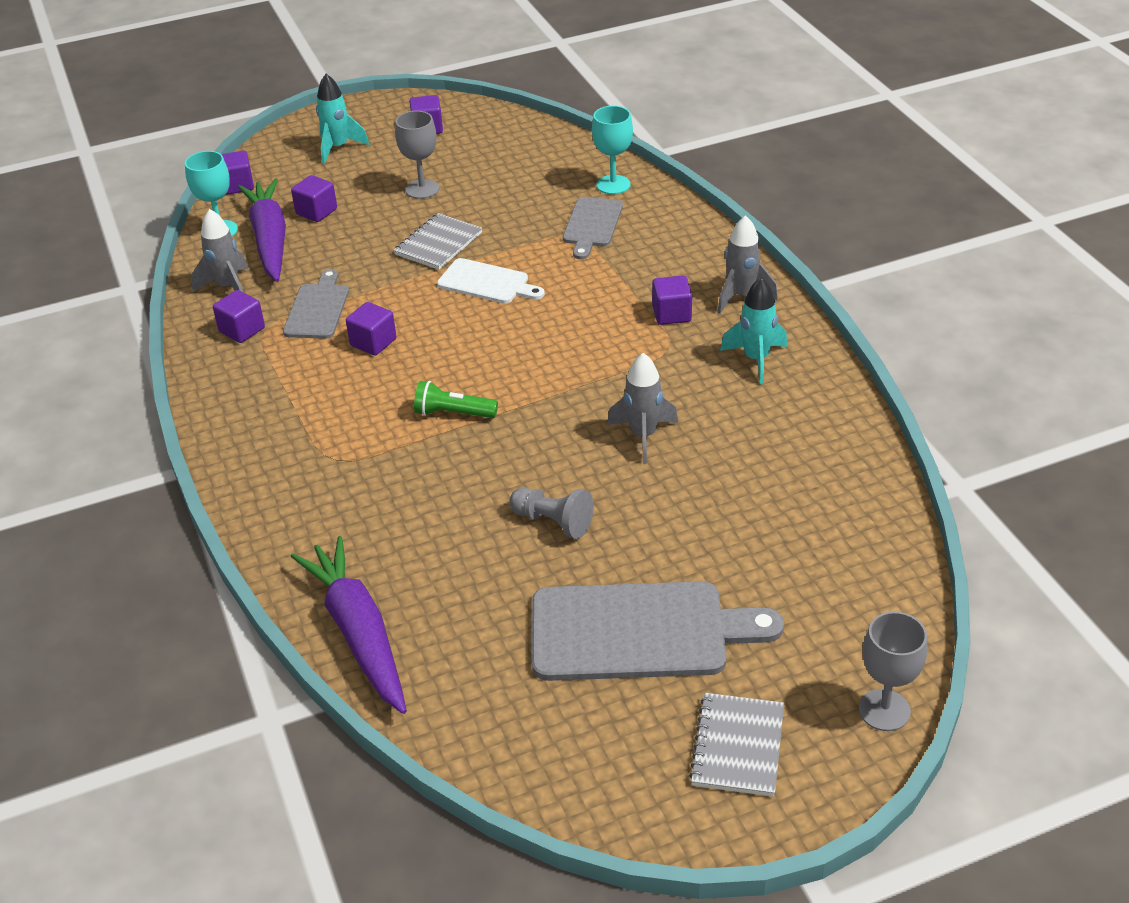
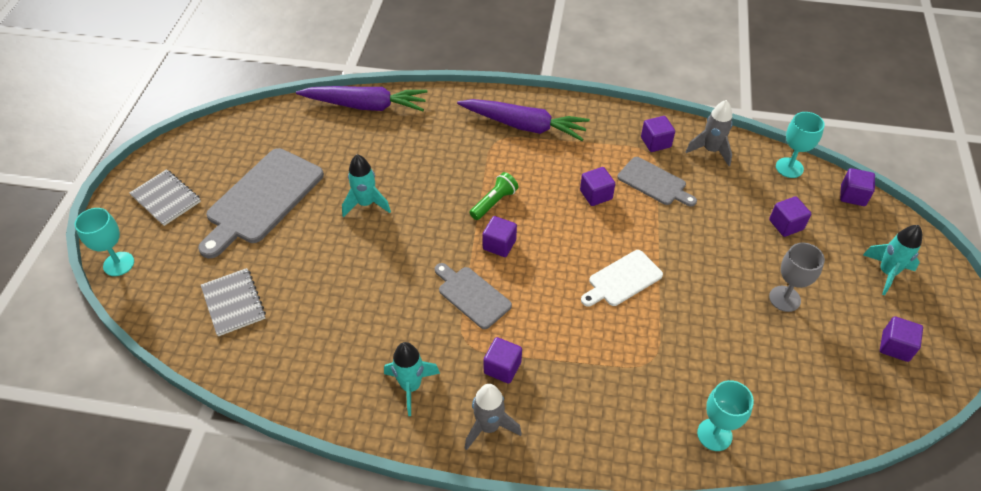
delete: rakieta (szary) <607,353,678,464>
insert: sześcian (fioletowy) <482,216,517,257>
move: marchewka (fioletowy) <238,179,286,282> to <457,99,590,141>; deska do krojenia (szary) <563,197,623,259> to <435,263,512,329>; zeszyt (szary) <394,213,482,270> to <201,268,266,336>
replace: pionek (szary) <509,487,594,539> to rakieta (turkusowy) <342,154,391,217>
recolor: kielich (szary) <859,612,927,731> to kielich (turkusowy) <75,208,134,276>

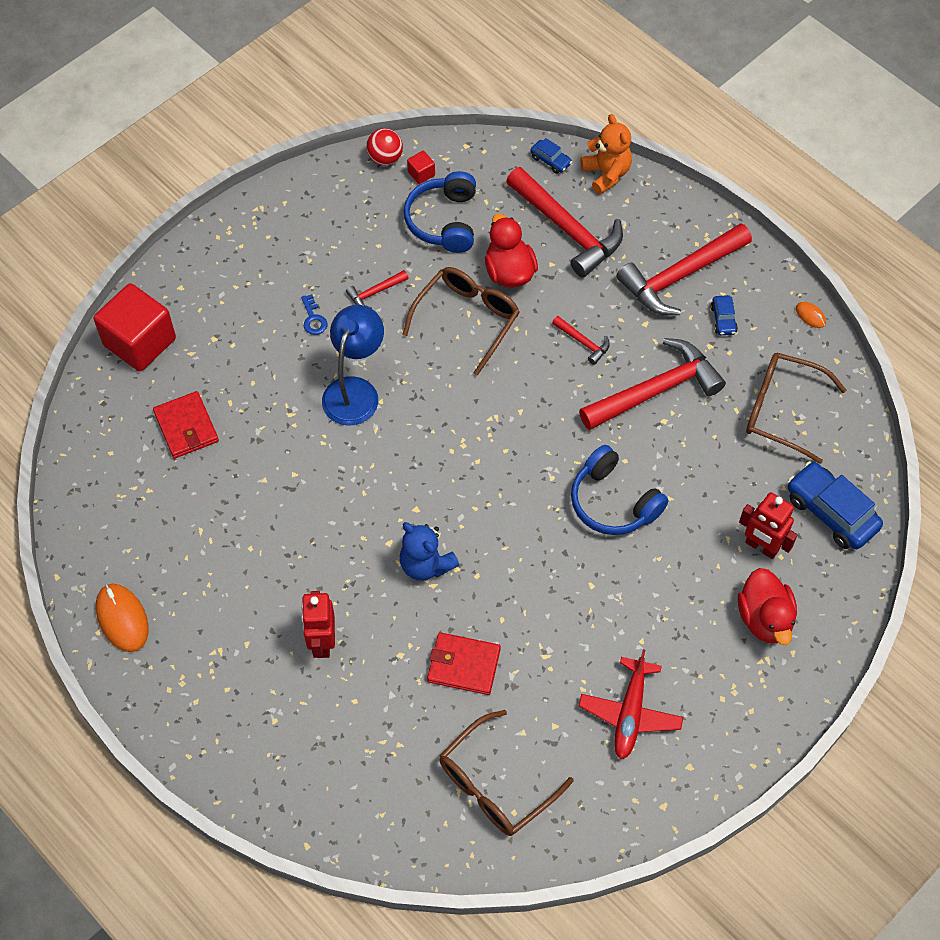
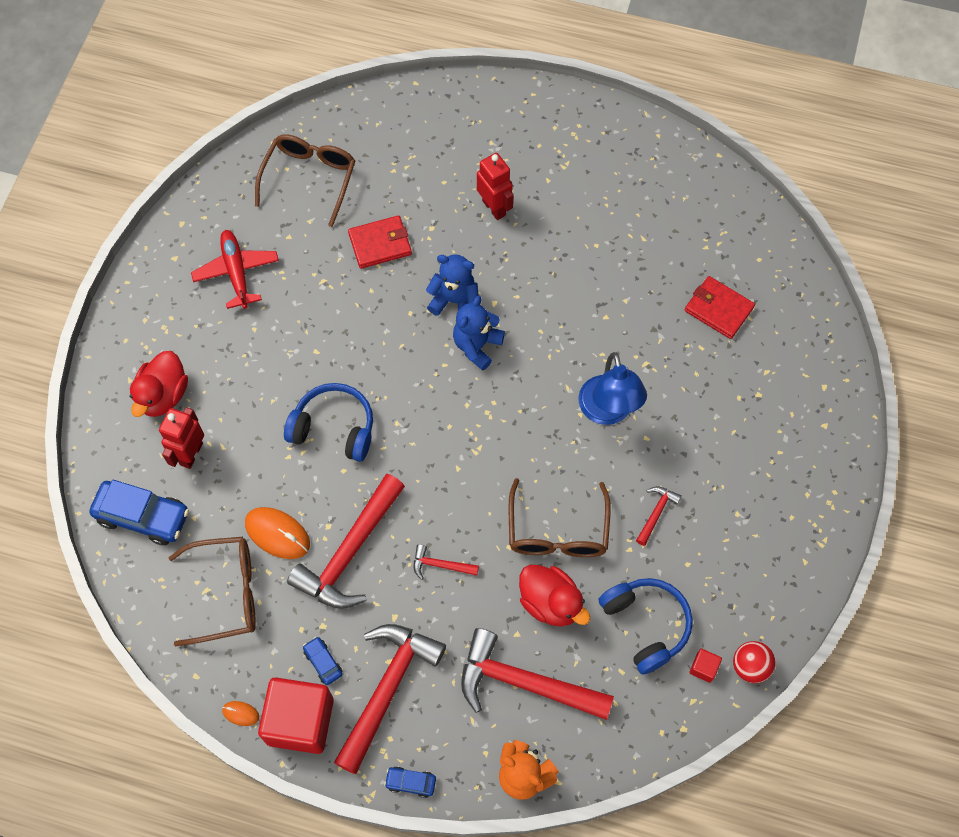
delete: klucz (niebieski) <301,294,327,335>
insert: miś (niebieski) <453,296,505,371>
move: samochód (niebieski) <530,138,572,174> to <384,766,436,798>; sześcian (czerwony) <94,283,176,371> to <258,677,334,754>; myszka (pomarańczowy) <96,584,149,652> to <245,507,310,559>
rotate: robot (czerwony) <739,492,797,559> = <159,407,204,469> 75 degrees counterclockwise; kaczka (czerwony) <738,568,797,645> = <130,351,188,417> 120 degrees counterclockwise

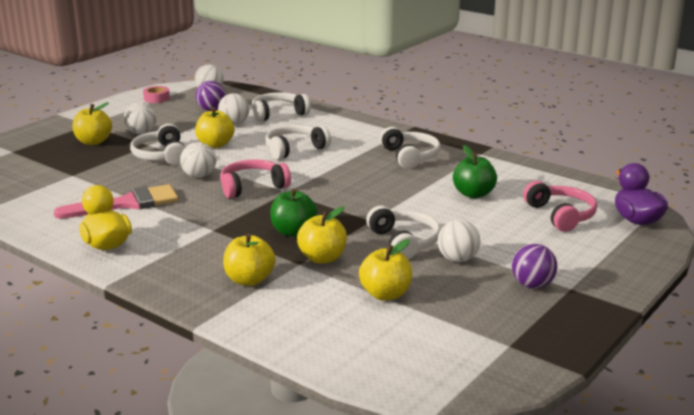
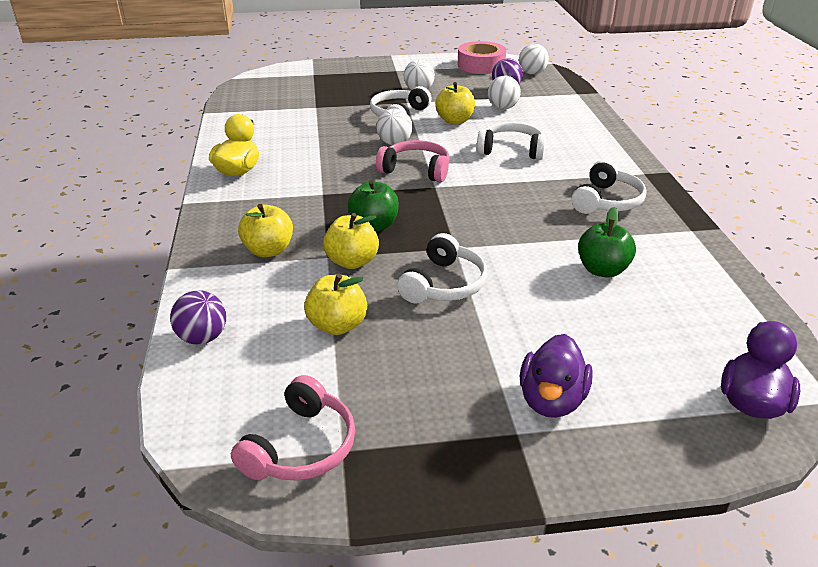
delete: słuchawki (biały) <252,92,311,122>; jabłko (żółty) <73,102,112,145>; pędzel (różowy) <54,184,179,219>; piłka (biały) <438,220,480,262>
insert: kaczka (fioletowy) <520,334,593,418>
move: słuchawki (różowy) <523,181,597,232> to <231,375,355,481>; piłka (fioletowy) <512,244,557,289> to <170,290,226,344>
resize: taśma klejąca (różowy) <143,86,170,103> = <458,41,506,74> x1.89

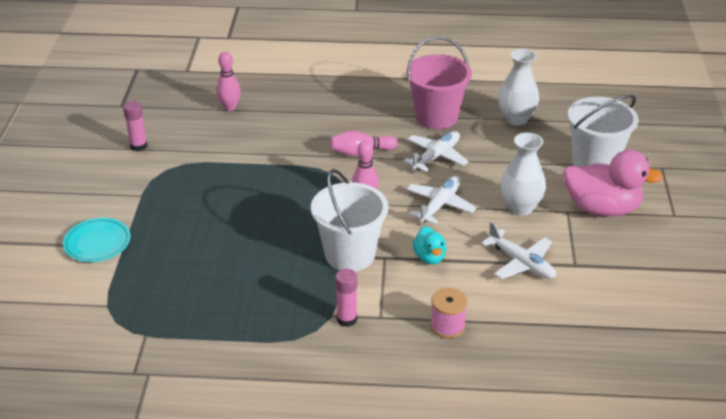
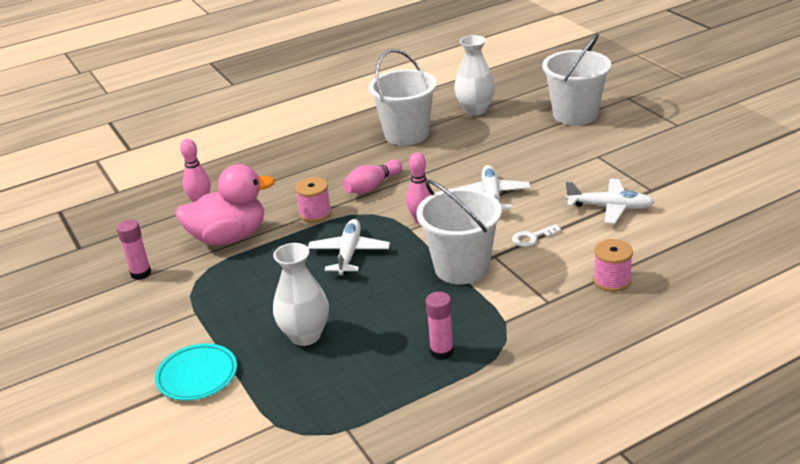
insert: szpulka (różowy) <295,177,332,223>
move: samolot (biały) <404,131,469,172> to <308,219,390,275>; wazon (biały) <501,132,546,216> to <273,243,329,346>; kaczka (różowy) <563,150,664,217> to <175,164,275,245>; klej w sztyfcie (różowy) <335,269,358,327> to <426,292,454,360>
replace: kaczka (turkusowy) <413,226,446,264> to klucz (biały) <512,224,562,247>
recolor: wiadro (różowy) <406,36,472,129> to wiadro (biały) <369,49,437,146>

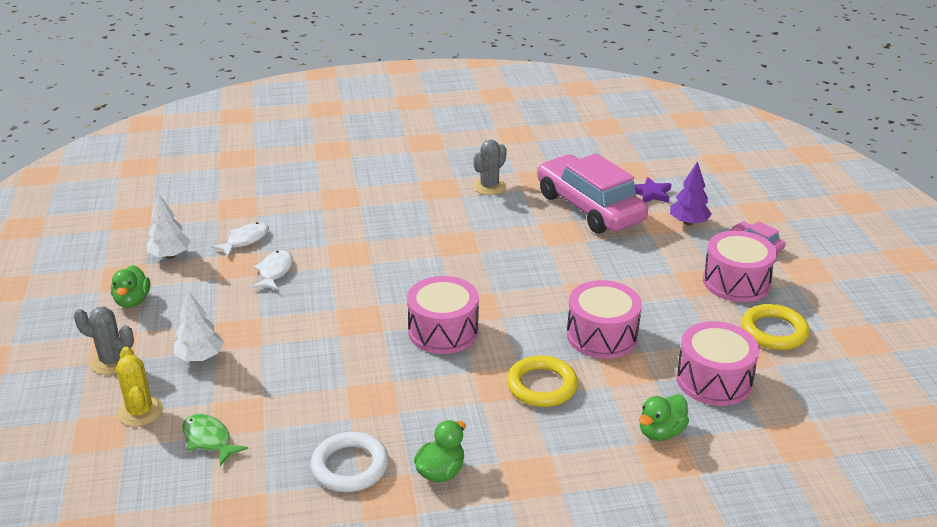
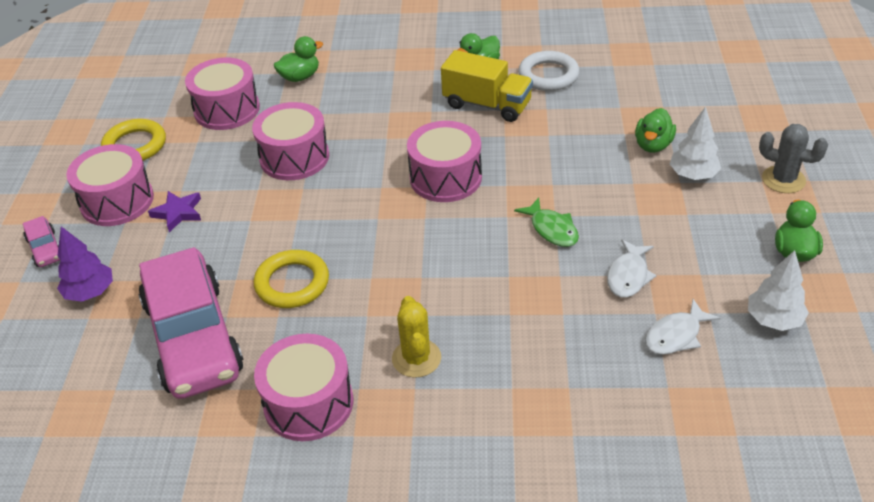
insert: ciężarówka (żółty) <441,50,533,122>; kaczka (zielony) <635,108,676,153>
move: gwiazda (fioletowy) <634,177,671,203> to <148,191,201,232>; kaktus (żółty) <116,347,163,427> to <392,296,441,378>; pierścień (żółty) <507,355,578,407> to <254,250,329,308>; ryba (zielony) <182,414,248,466> to <514,198,579,247>
replace: kaktus (szary) <473,140,507,195> to bęben (różowy) <254,334,353,441>

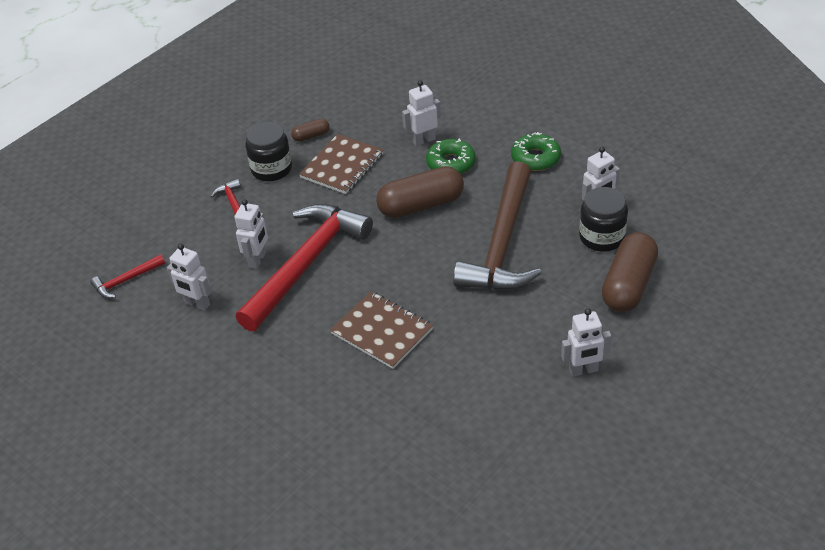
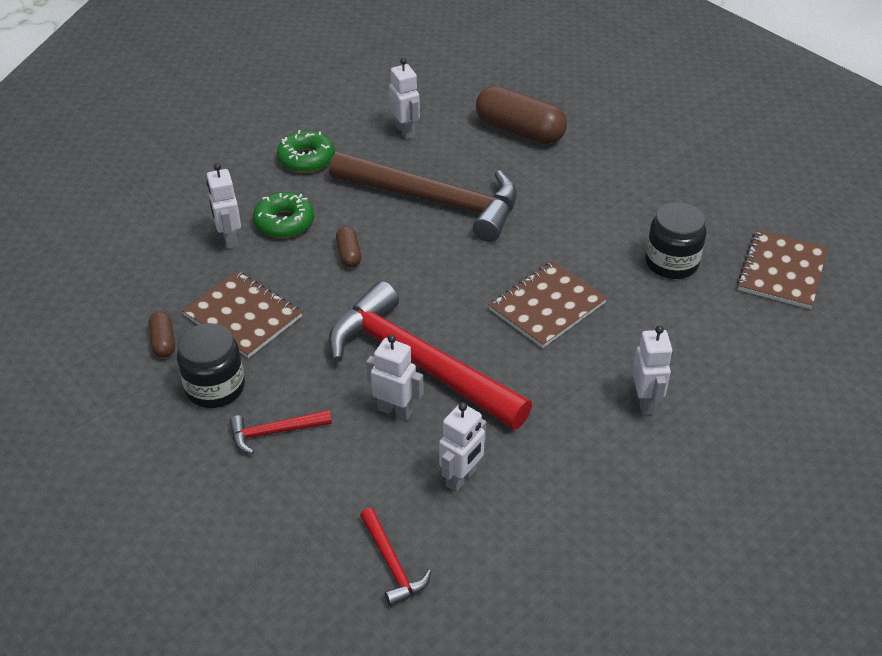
insert: zeszyt (brązowy) <737,230,828,309>
move: słoik (czarny) <579,187,628,252> to <645,202,706,279>; robot (biały) <561,308,612,377> to <632,326,673,415>
resize: kapsułka (brązowy) <376,166,464,218> = <336,226,361,268> x0.47

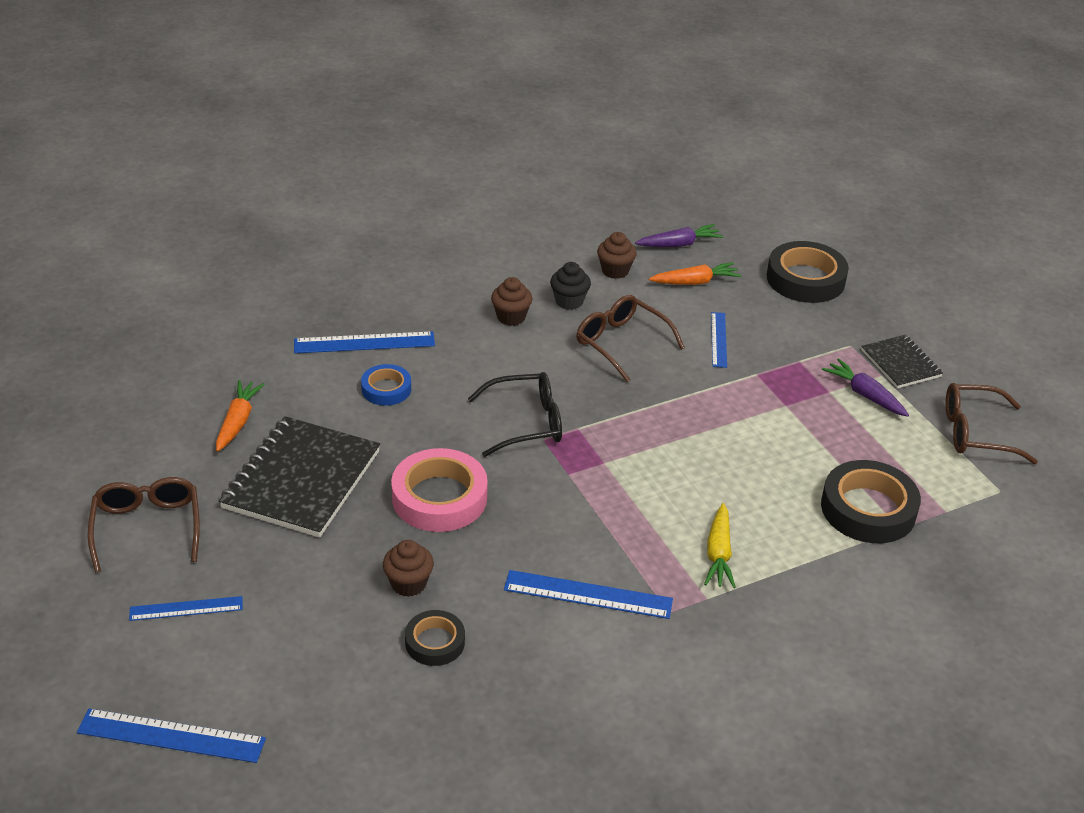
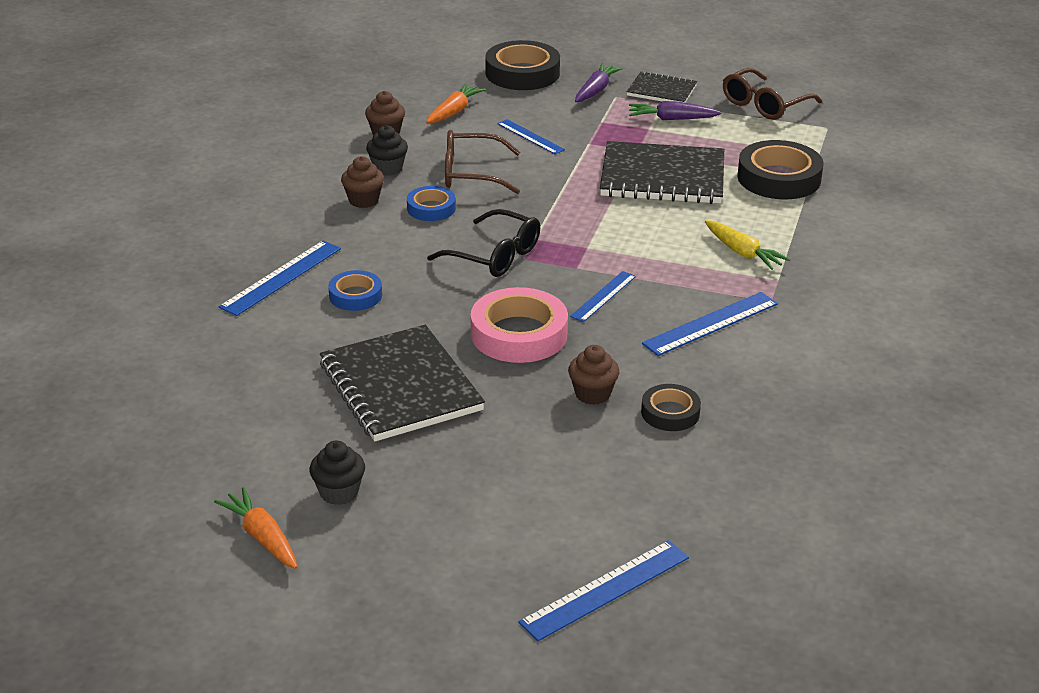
insert: zeszyt (czarny) <600,141,724,204>; taśma klejąca (niebieski) <407,186,456,221>
move: marchewka (fioletowy) <635,224,723,247> to <575,63,623,102>; marchewka (pomarańczowy) <216,380,265,452> to <214,487,298,569>; linijka (niebieski) <129,596,243,621> to <570,271,636,322>
replace: okulary (brązowy) <87,477,200,573> to muffinka (czarny) <309,441,365,505>
rotate: okulary (czarny) <468,372,562,457> = <427,209,540,277> 90 degrees clockwise

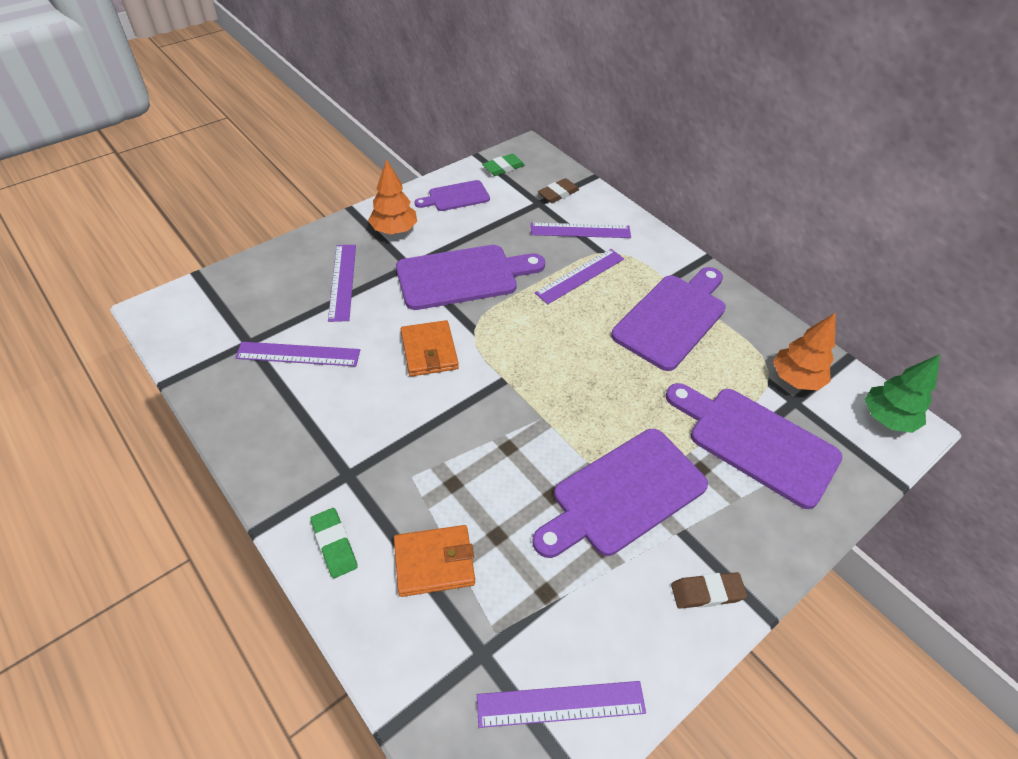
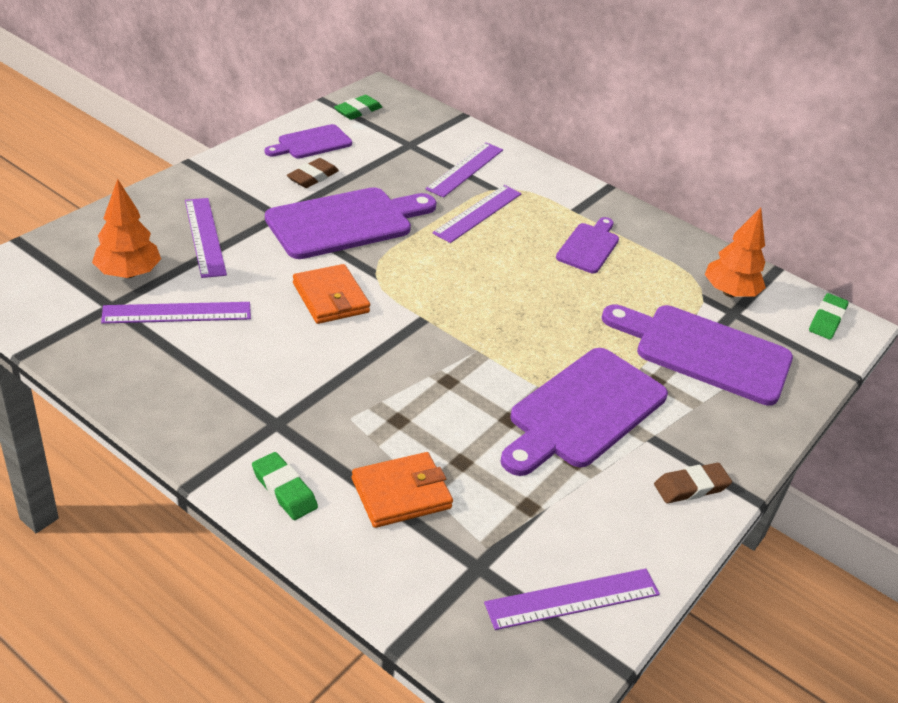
move: drzewko (pomarańczowy) <368,159,417,234> to <92,179,161,278>; gumka do mazania (brązowy) <538,178,579,203> to <287,158,339,188>
replace: drzewko (zielony) <865,354,940,433> to gumka do mazania (zielony) <809,293,849,339>
rotate: linijka (fioletowy) <531,223,631,238> = <426,142,503,198> 45 degrees counterclockwise
resize: deska do krojenia (fioletowy) <611,267,726,371> = <556,217,619,273> x0.56

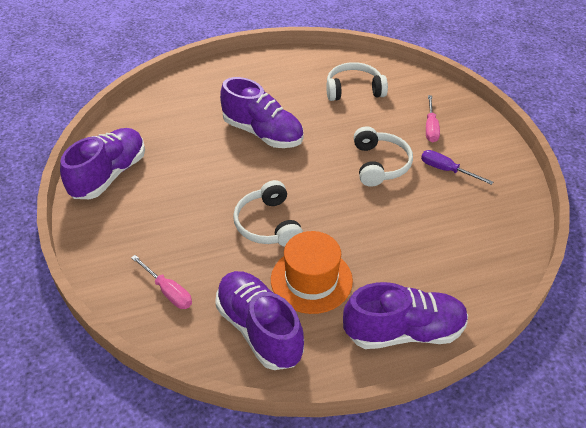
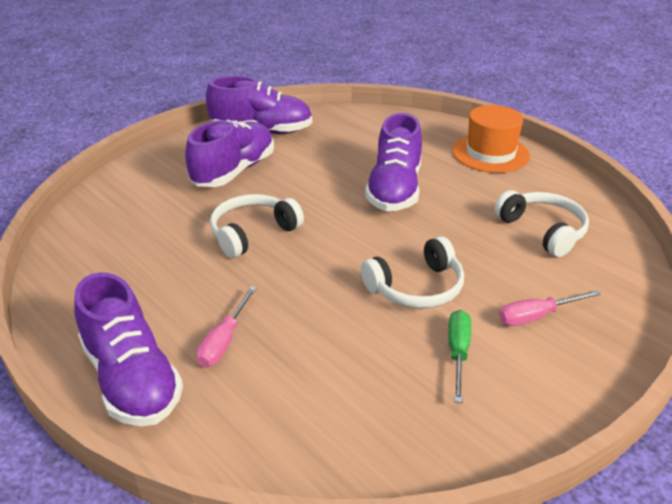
move: kapelusz (pomarańczowy) <271,231,353,314> to <452,105,530,173>; śrubokręt (różowy) <131,255,192,309> to <196,286,257,367>; but (fioletowy) <215,271,304,370> to <185,120,274,187>
recolor: śrubokręt (fioletowy) <421,150,493,185> to śrubokręt (zielony) <448,310,471,403>

